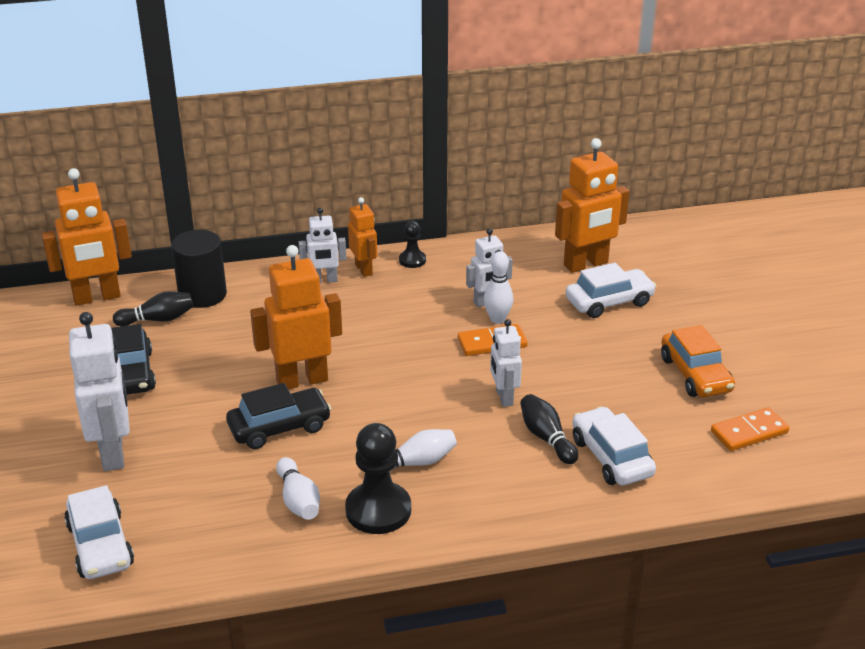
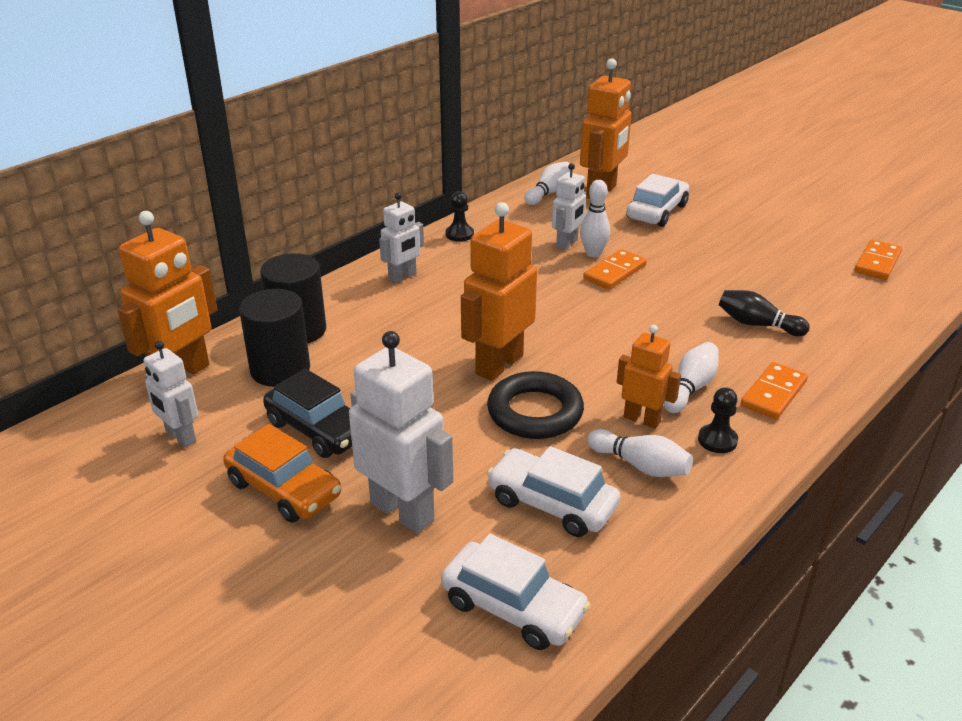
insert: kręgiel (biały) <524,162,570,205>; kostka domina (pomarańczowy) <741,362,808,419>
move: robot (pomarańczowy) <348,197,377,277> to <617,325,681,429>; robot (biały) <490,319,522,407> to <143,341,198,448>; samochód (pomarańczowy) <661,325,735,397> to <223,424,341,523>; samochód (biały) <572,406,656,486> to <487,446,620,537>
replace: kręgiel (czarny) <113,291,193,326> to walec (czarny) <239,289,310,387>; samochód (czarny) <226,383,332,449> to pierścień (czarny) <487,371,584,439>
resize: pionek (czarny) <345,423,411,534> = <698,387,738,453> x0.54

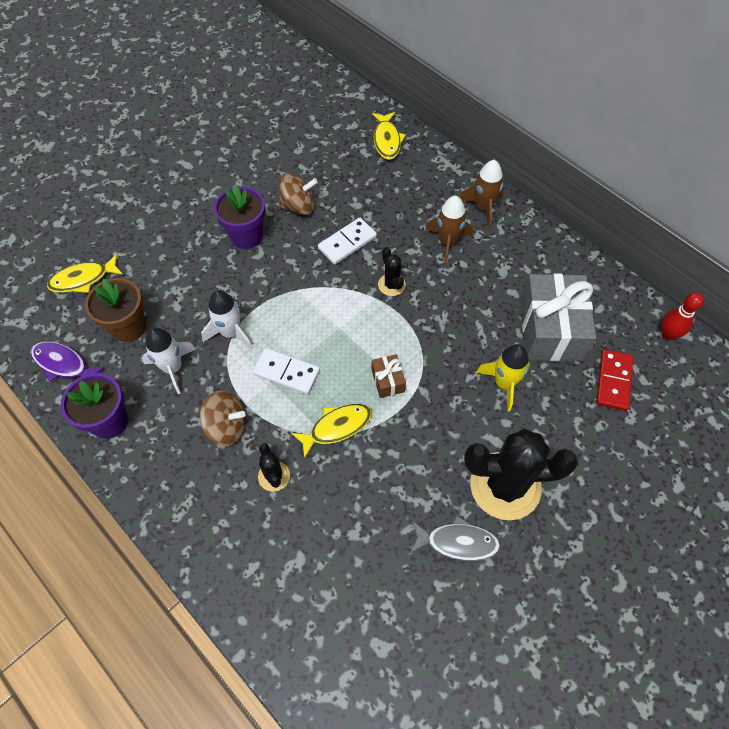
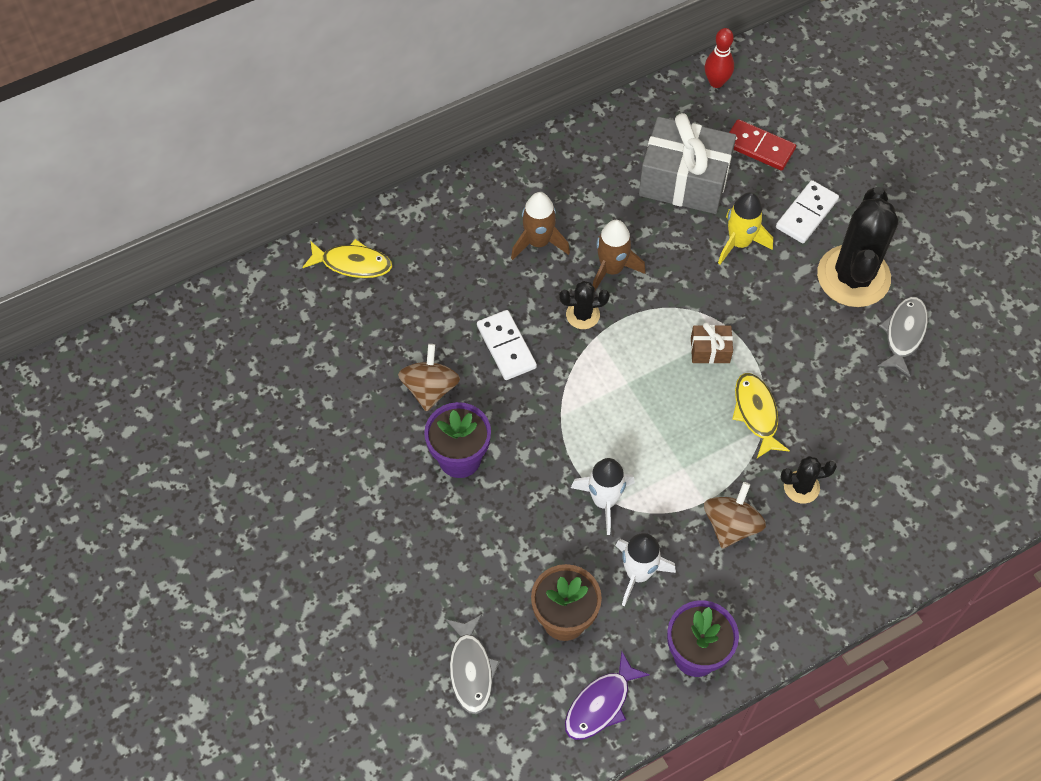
move: rakieta (brązowy) <460,160,504,229> to <592,220,646,290>; kostka domina (biały) <252,348,320,394> to <776,180,839,243>
recolor: ryba (żółty) <47,254,123,293> to ryba (szary) <446,615,500,714>

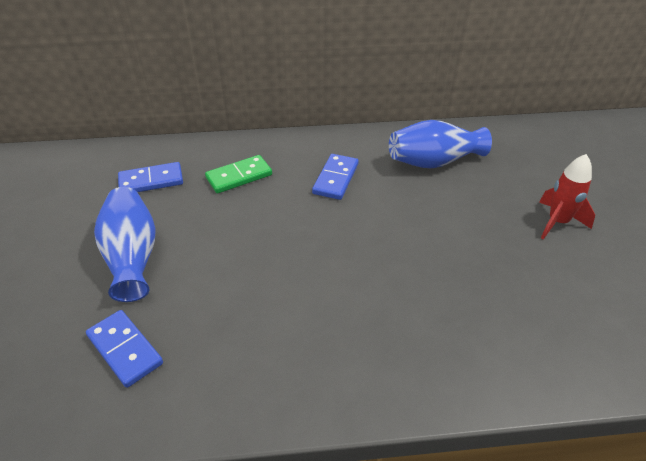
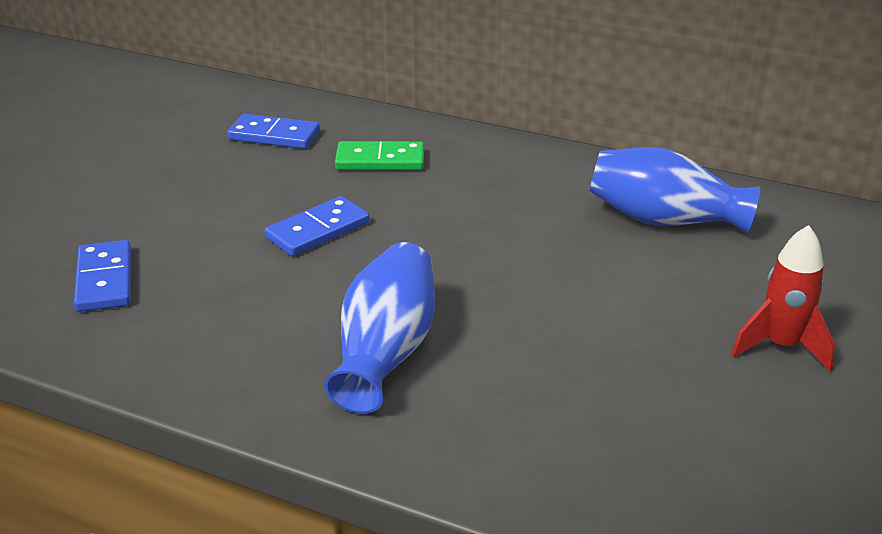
move: kostka domina (niebieski) <312,154,359,200> to <265,196,369,256>; wazon (niebieski) <94,187,156,302> to <324,242,435,414>

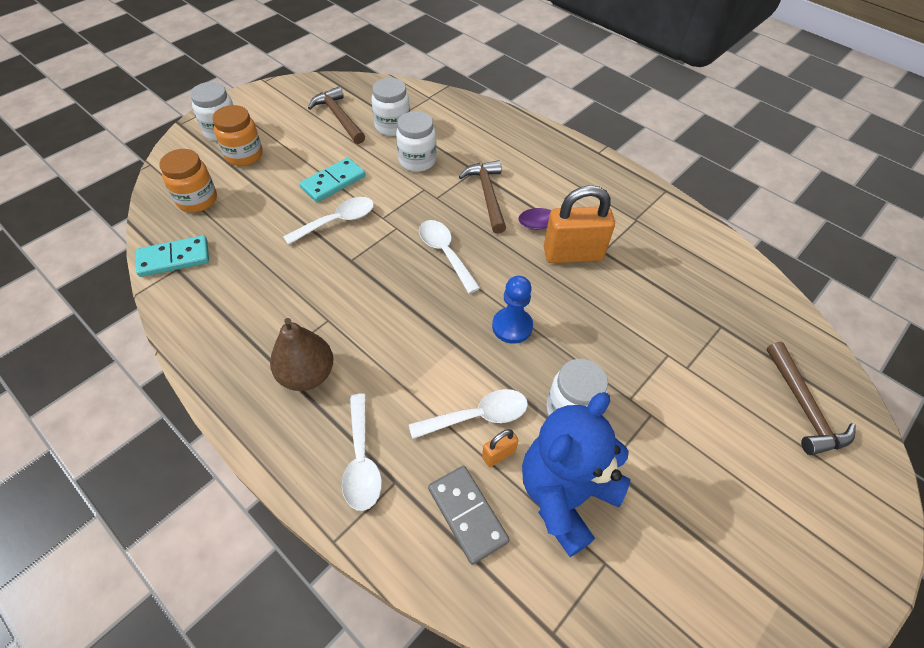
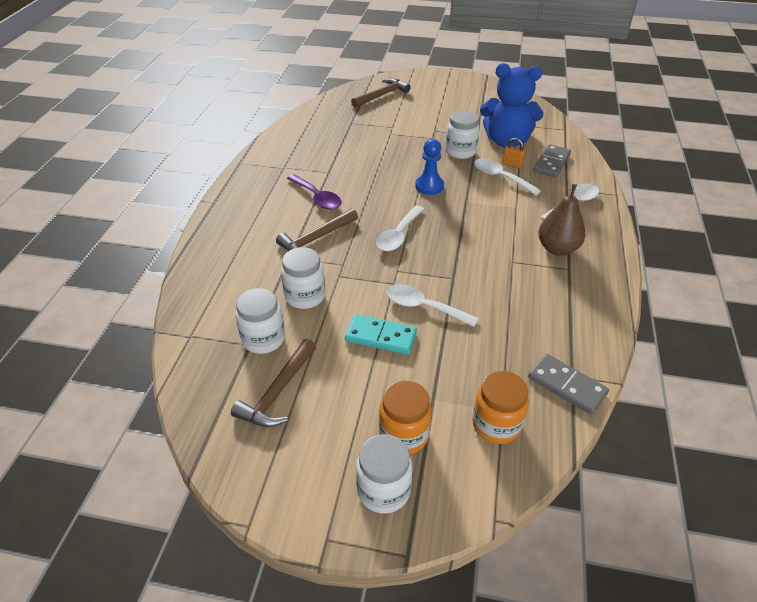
delete: kłódka (pomarańczowy) <544,185,615,263>
recolor: kostka domina (turkusowy) <136,235,209,277> to kostka domina (szary) <528,354,609,415>

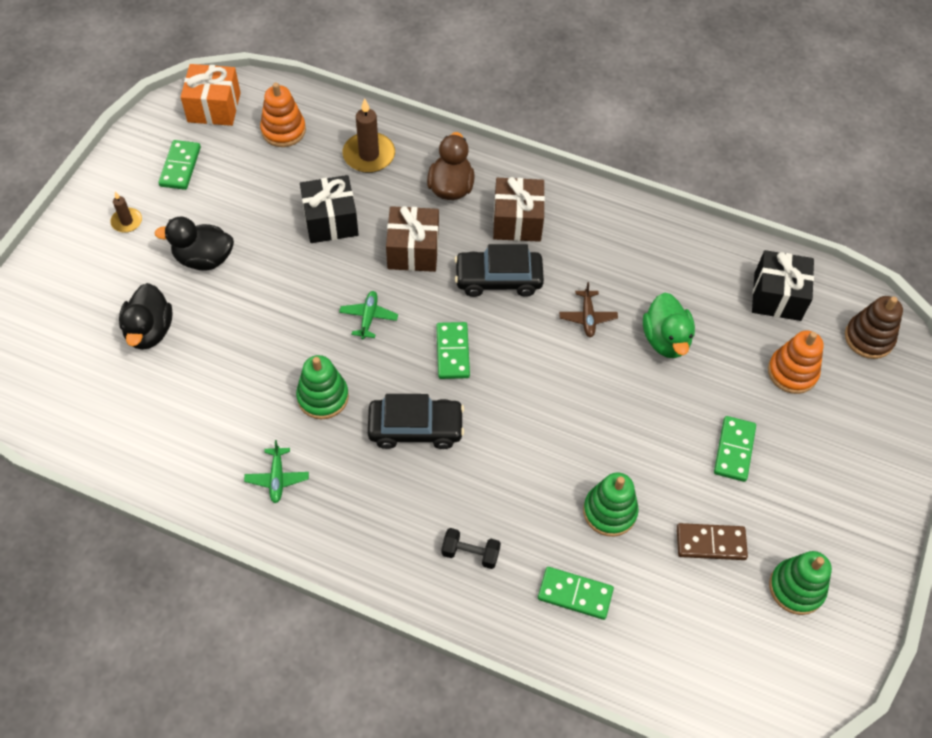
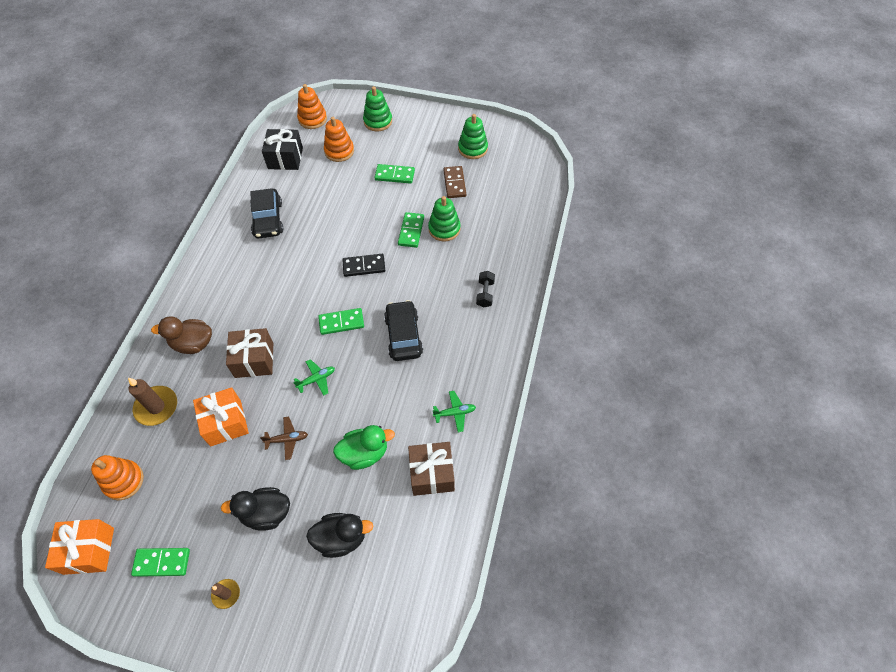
insert: kostka domina (czarny) <342,254,385,277>
move: prezent (brązowy) <493,177,545,242> to <408,442,455,496>; samochód (czarny) <454,244,544,297> to <250,188,284,238>; samolot (brązowy) <559,282,618,337> to <260,416,308,460>; kaczka (zielony) <643,293,695,358> to <333,425,395,470>; zabawka nakładanka (zielony) <296,355,349,419> to <363,86,392,131>; kostka domina (zielony) <538,567,614,620> to <398,212,424,248>
recolor: prezent (czarny) <300,175,359,243> to prezent (pomarańczowy) <193,387,249,446>; zabawka nakładanka (brązowy) <845,296,903,359> to zabawka nakładanka (pomarańczowy) <297,84,327,129>
rotate: kaczka (czarny) <154,216,234,271> = <221,487,290,531> 90 degrees clockwise; samolot (zielony) <339,291,398,339> = <293,359,335,396> 150 degrees clockwise

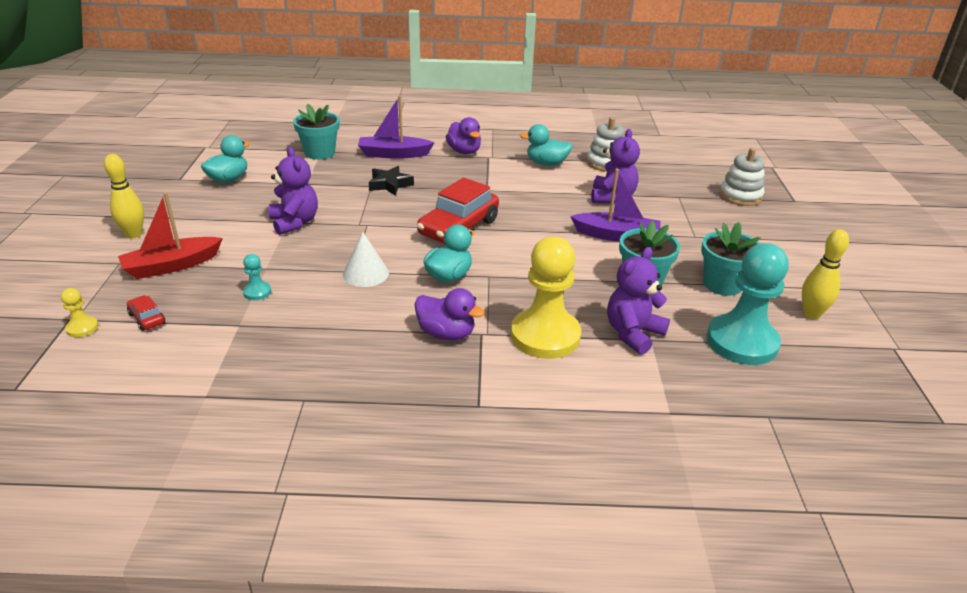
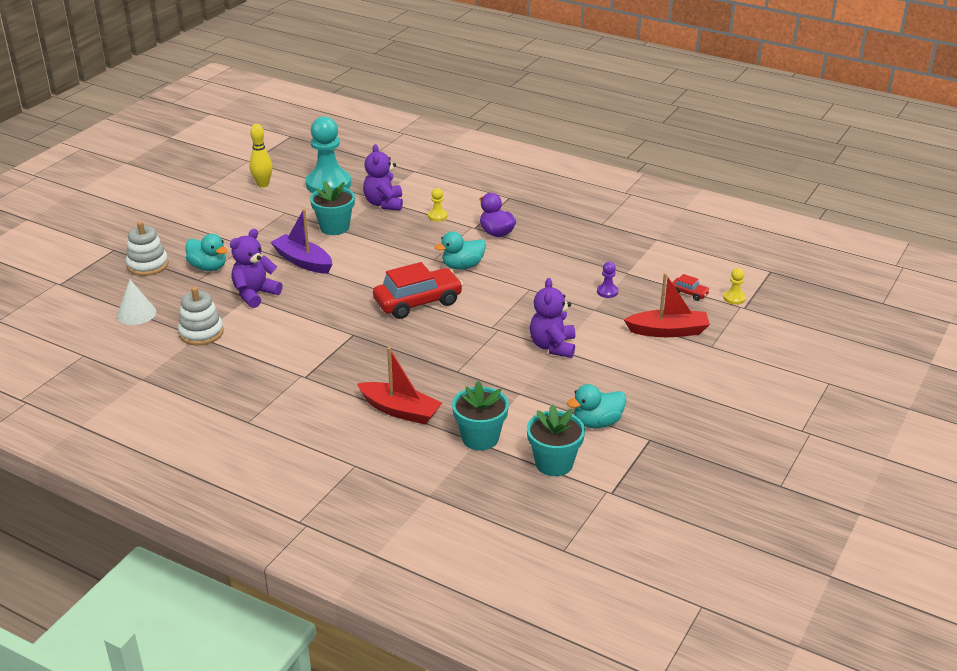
delete: kaczka (fioletowy) <446,117,481,154>; kręgiel (żółty) <104,154,144,239>; gwiazda (czarny) <369,166,414,196>
move: kaczka (turkusowy) <520,124,573,166> to <186,234,227,271>; doniczka (turkusowy) <701,222,760,296> to <527,404,585,476>; stożek (biały) <343,232,389,287> to <117,280,156,325>
recolor: łódka (fioletowy) <358,95,435,159> to łódka (czerwony) <357,347,442,424>; pionek (turkusowy) <243,254,271,300> to pionek (fioletowy) <597,262,618,298>
rotate: miś (fioletowy) <607,247,670,355> = <363,144,403,211> 105 degrees clockwise; samochód (czerwony) <127,295,165,331> = <672,274,710,301> 45 degrees counterclockwise
resize: pionek (żółty) <511,236,581,359> = <428,188,448,221> x0.41

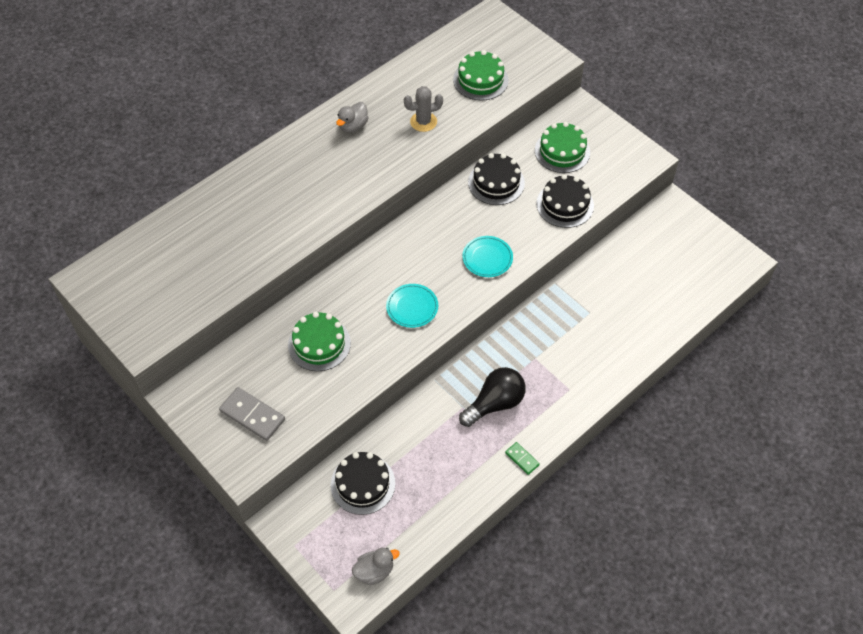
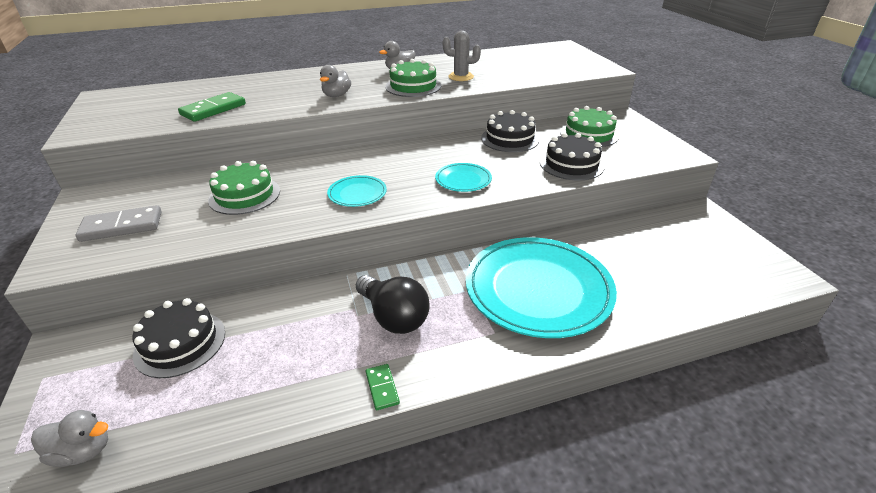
insert: kaczka (szary) <320,65,351,97>; kostka domina (zielony) <178,92,246,122>; talerz (turkusowy) <466,237,617,338>
move: tort (zielony) <453,50,509,100> to <385,59,441,97>
rotate: żarówka (czarny) <459,367,526,427> = <356,275,430,334> 60 degrees clockwise; kostka domina (szary) <219,387,285,441> = <75,205,162,242> 75 degrees counterclockwise

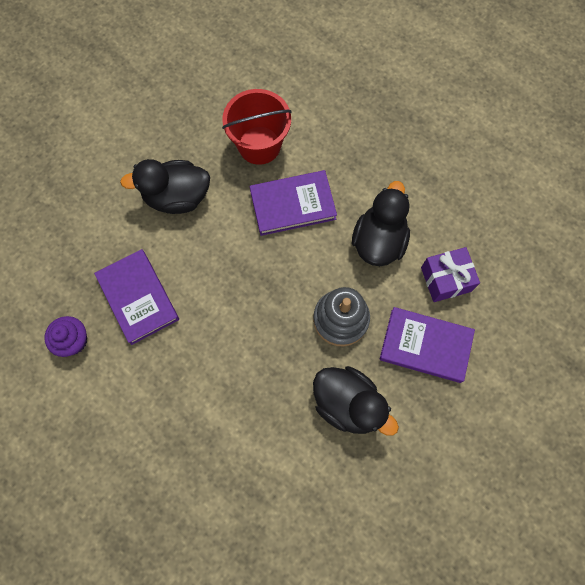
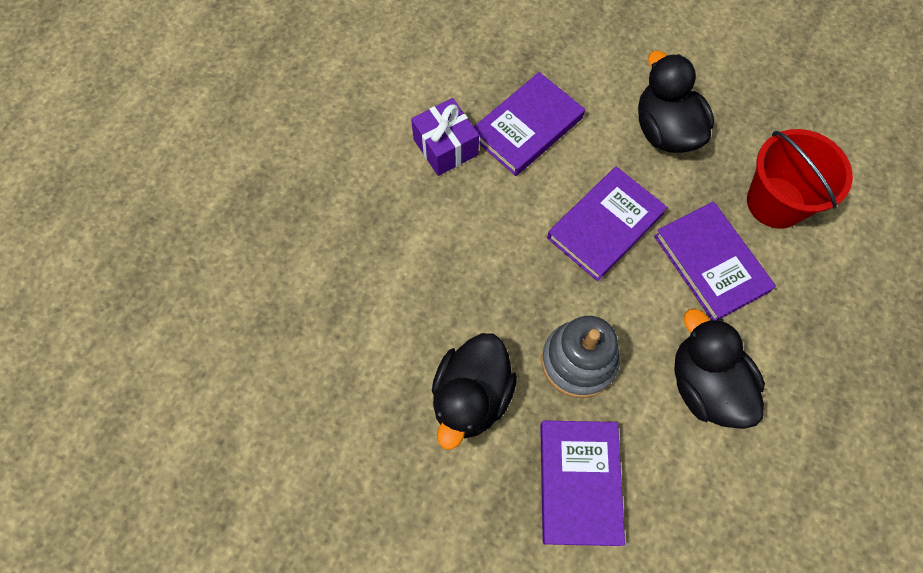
delete: muffinka (fioletowy) <44,316,87,357>
insert: książka (fioletowy) <547,167,667,281>
move: prezent (fioletowy) <421,247,480,302> to <411,98,479,176>
rotate: kaczka (czarny) <352,181,410,266> = <674,309,765,429> 120 degrees counterclockwise

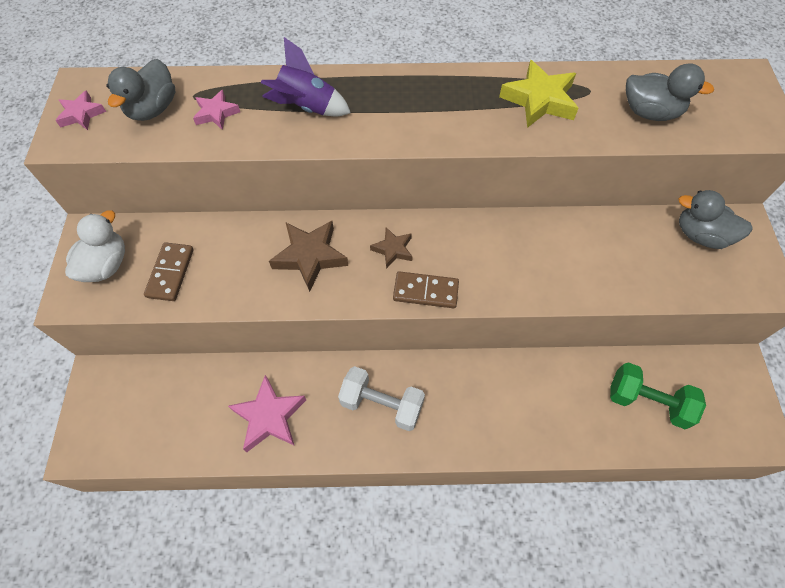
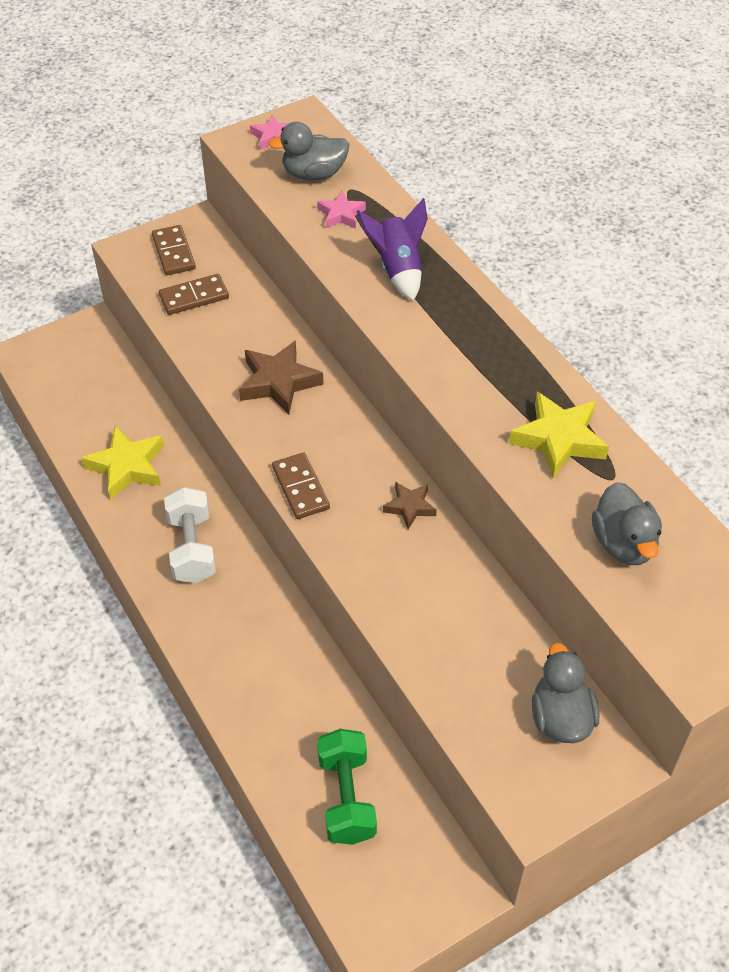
move: gwiazda (brązowy) <370,227,413,269> to <383,482,437,529>
replace: kaczka (biały) <65,210,125,282> to kostka domina (brązowy) <152,225,196,275>
recolor: gwiazda (różowy) <228,375,306,452> to gwiazda (żółty) <82,426,164,500>

